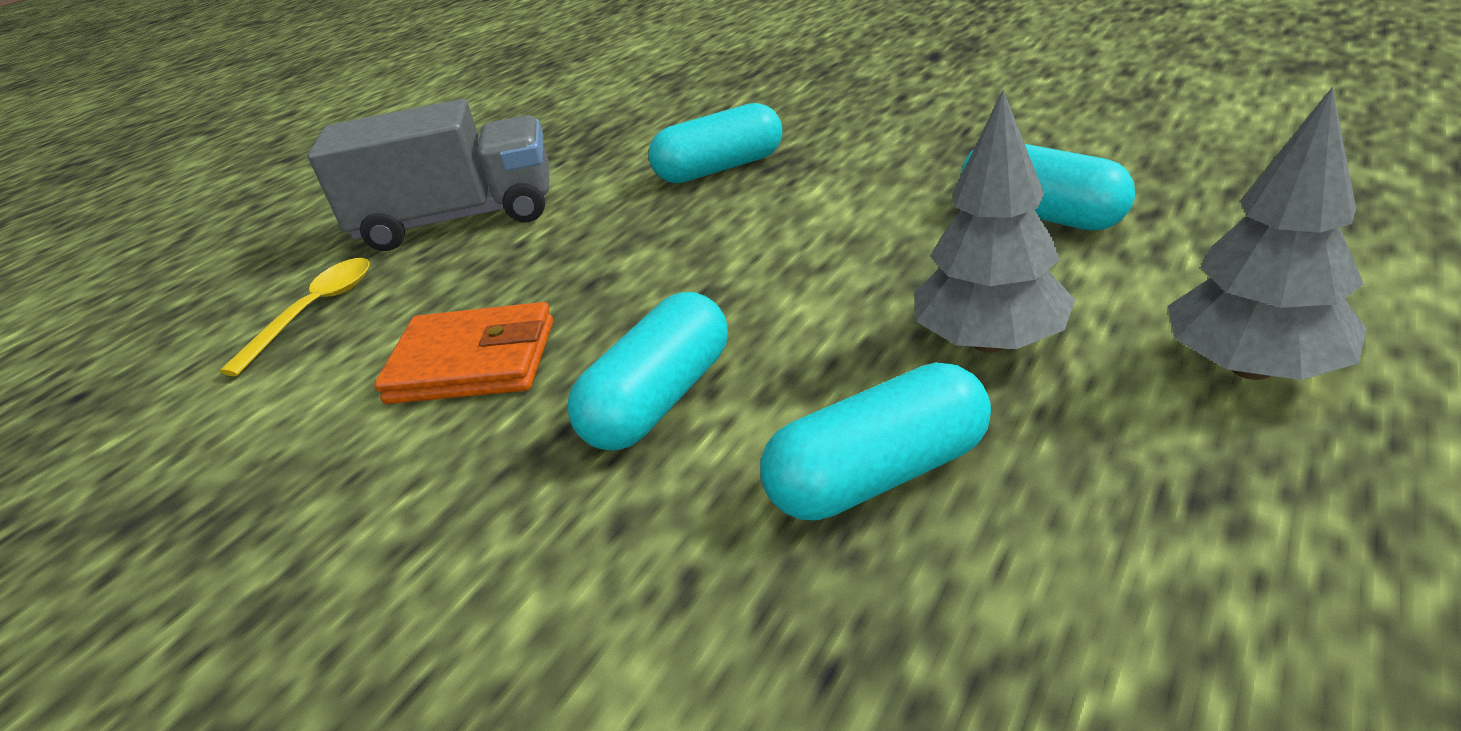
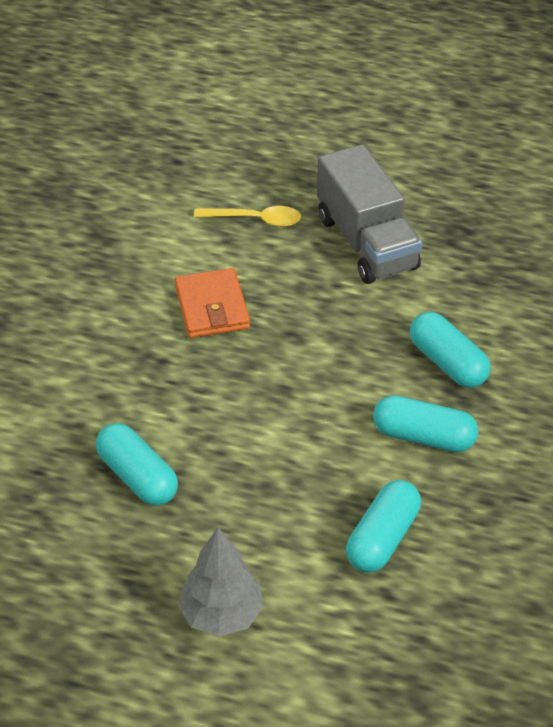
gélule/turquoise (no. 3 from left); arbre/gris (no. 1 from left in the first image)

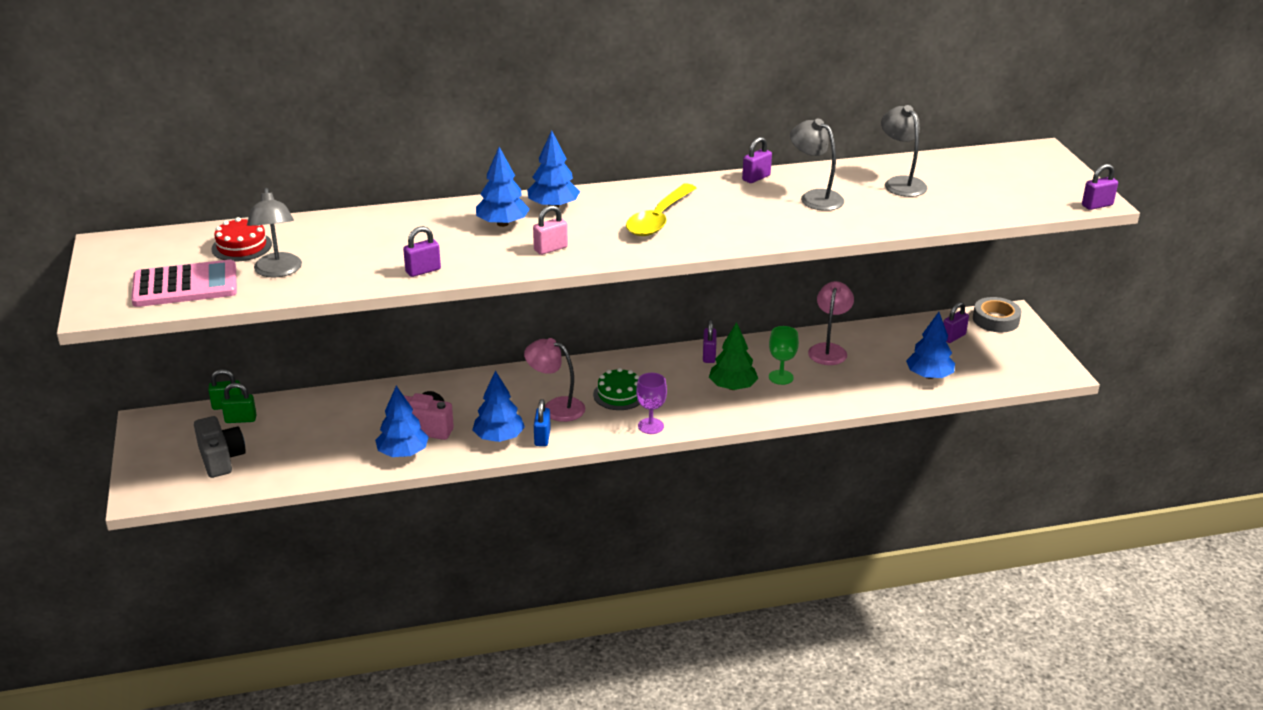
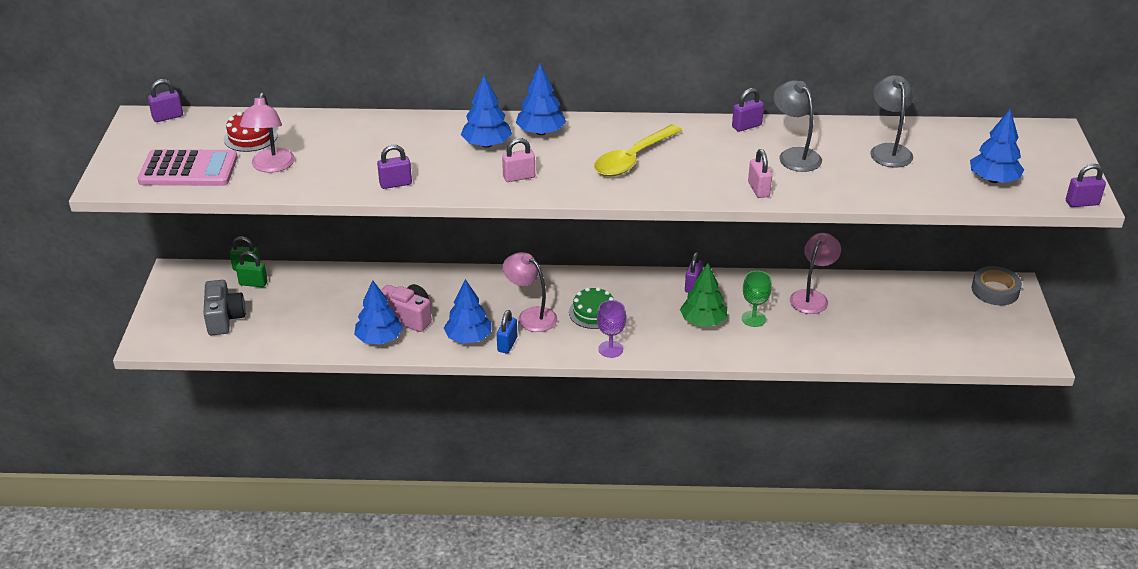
lampe/rose (no. 1 from left); arbre/bleu (no. 5 from left); cadenas/violet (no. 1 from left); cadenas/rose (no. 2 from left)

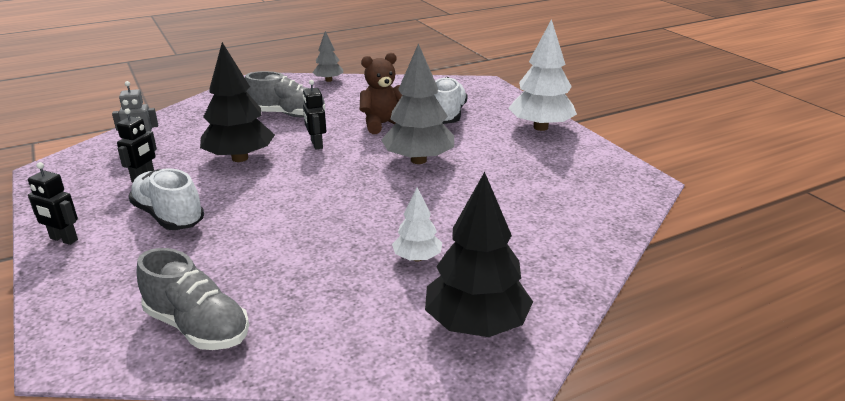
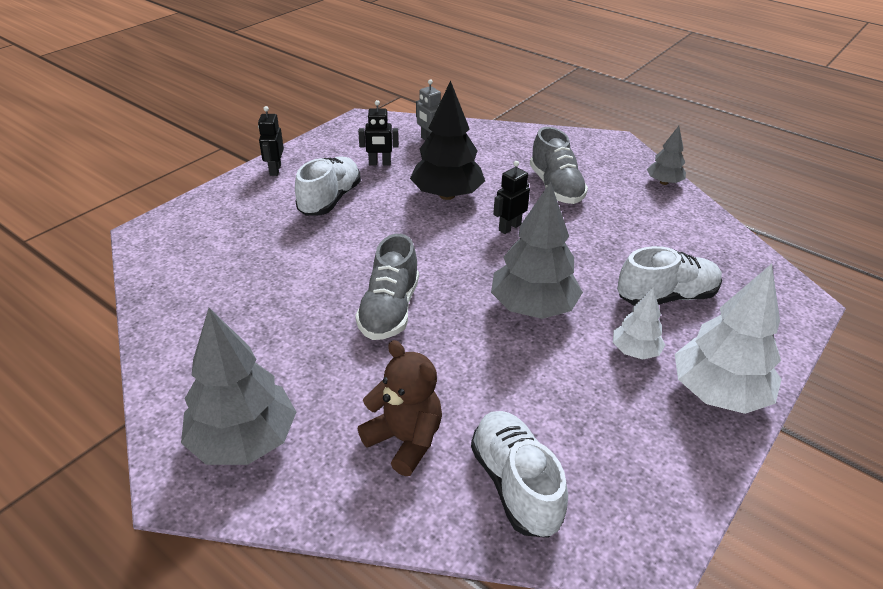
chaussure/gris (no. 1 from left); ours en peluche/marron; arbre/blanc (no. 1 from left); arbre/gris (no. 1 from left); chaussure/blanc (no. 2 from left)

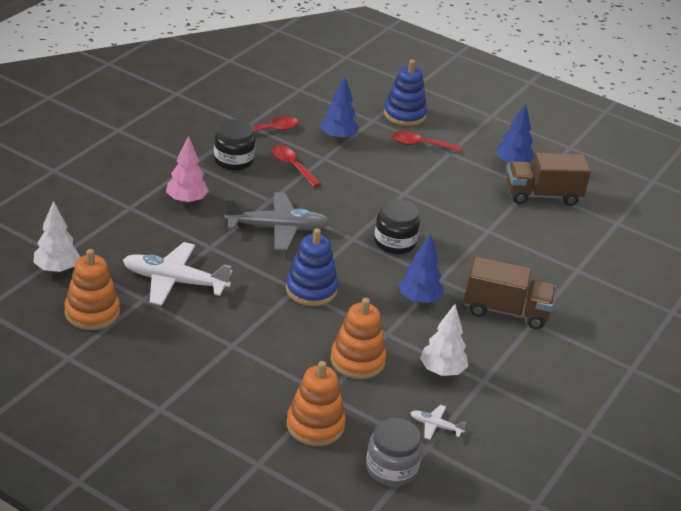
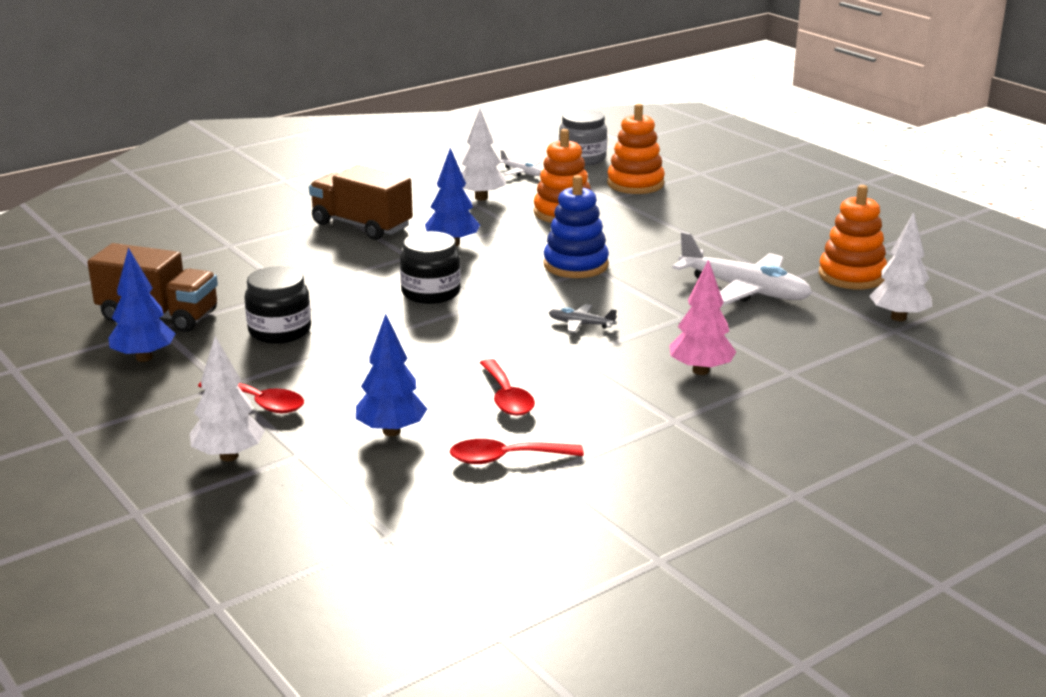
bocal/noir (no. 1 from left); avion/gris; arbre/blanc (no. 1 from left)

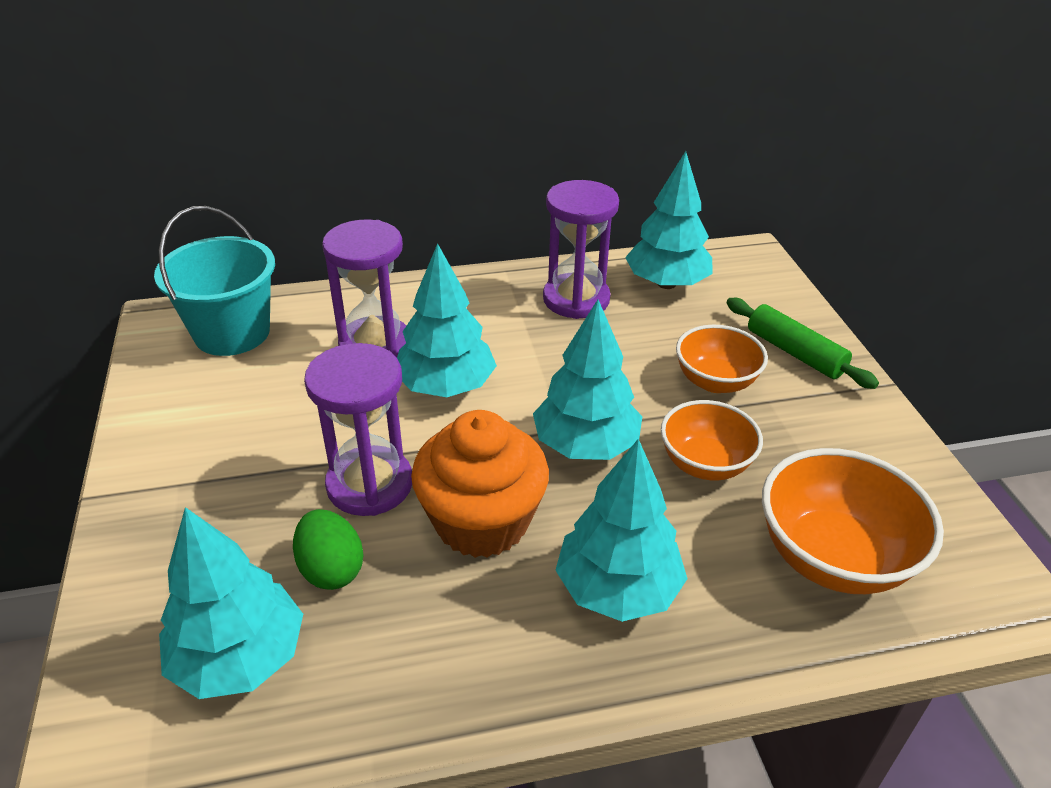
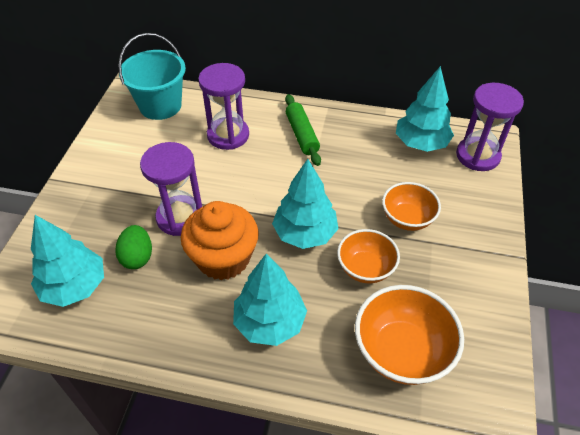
arbre/turquoise (no. 2 from left in the first image); sablier/violet (no. 3 from left); rouleau à pâtisserie/vert

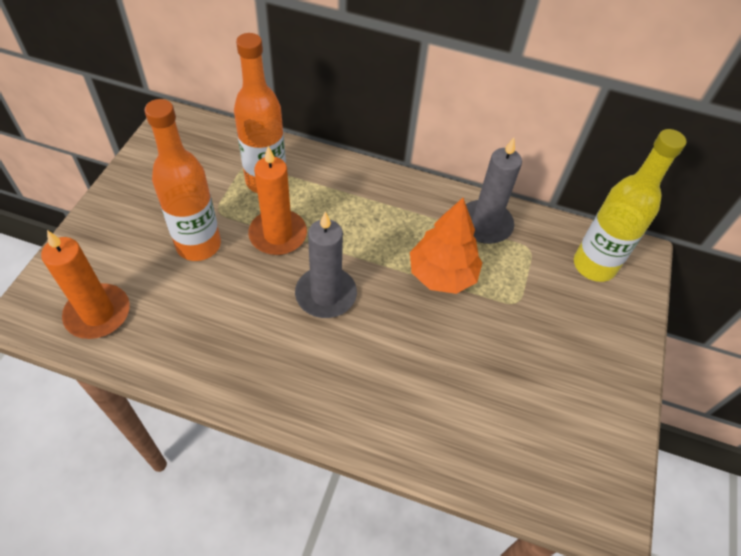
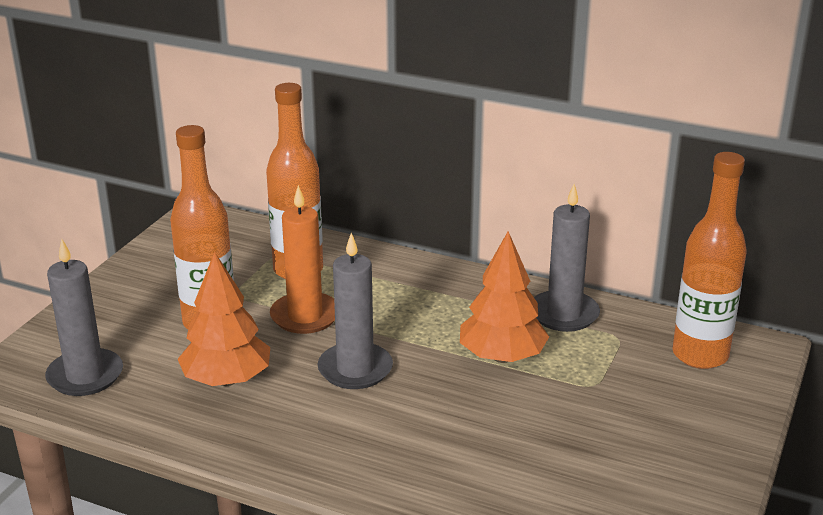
bougie/gris (no. 1 from left); bouteille/orange (no. 3 from left); arbre/orange (no. 1 from left)

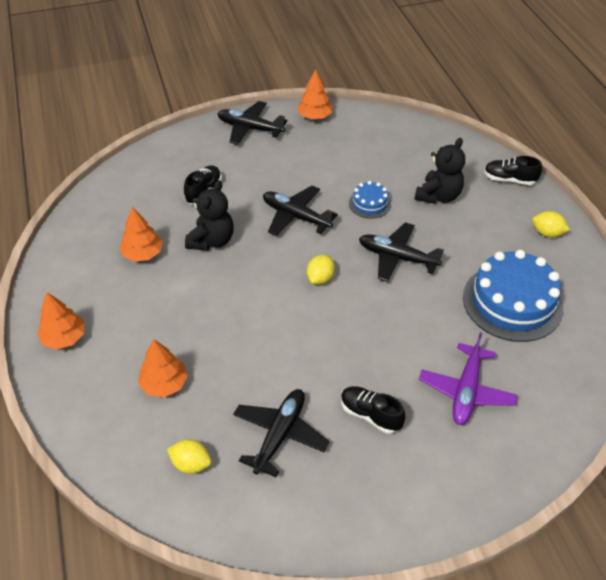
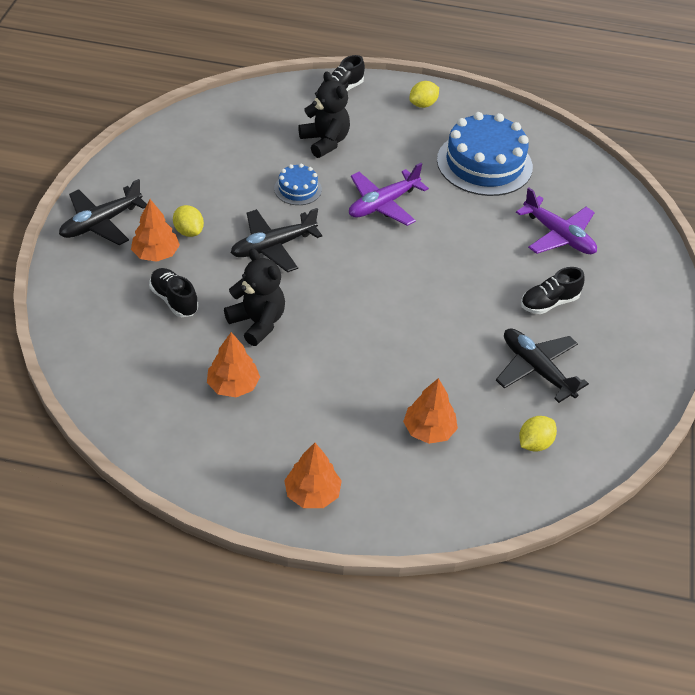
arbre/orange (no. 1 from left); citron/jaune (no. 1 from left); avion/violet (no. 1 from left)

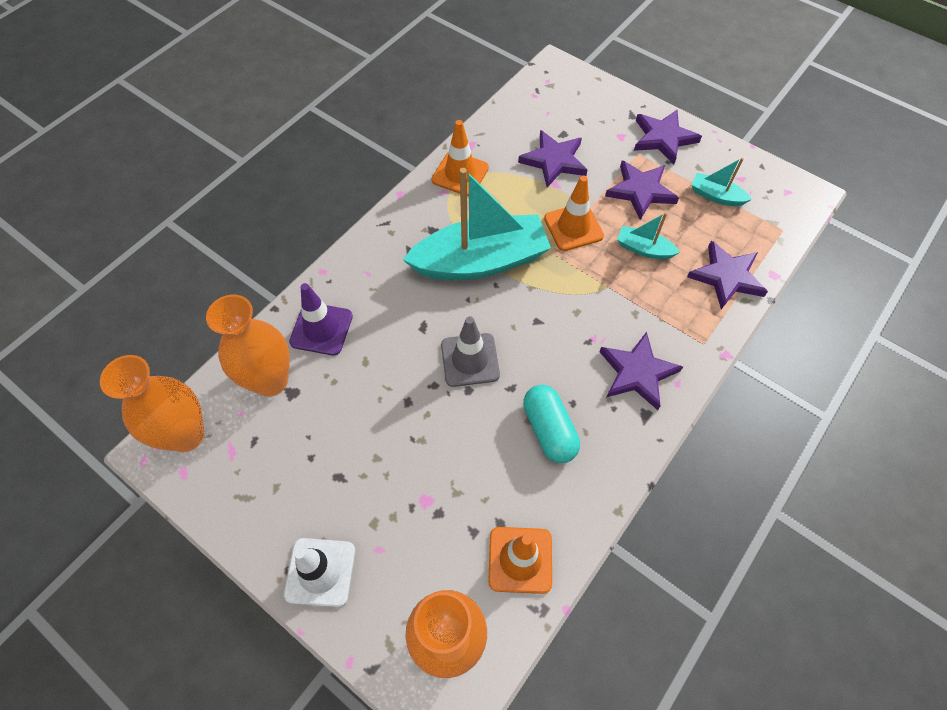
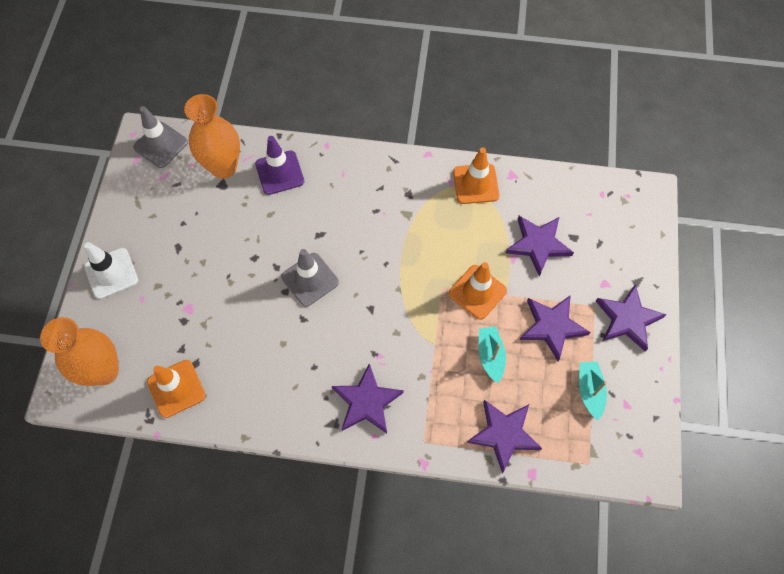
cône de chantier/gris (no. 1 from left); bateau/turquoise (no. 1 from left in the first image); gélule/turquoise

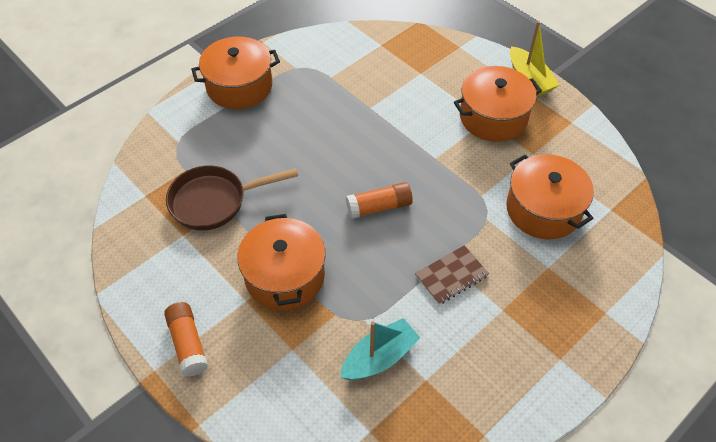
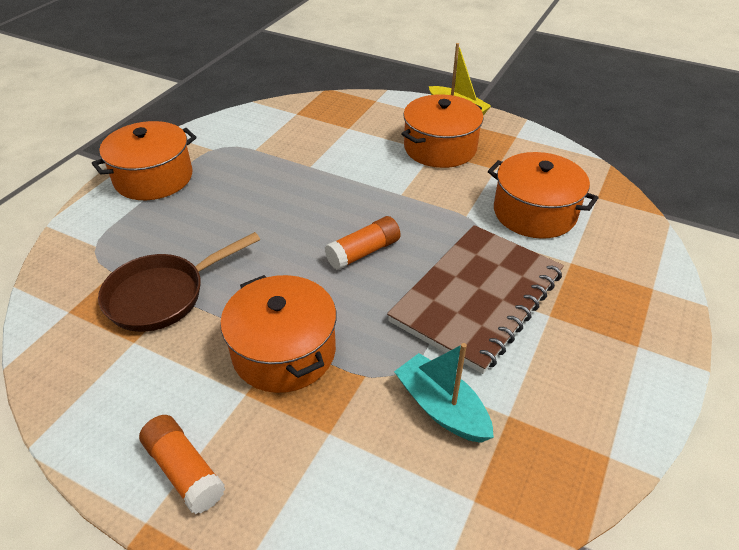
bateau/turquoise; carnet/marron

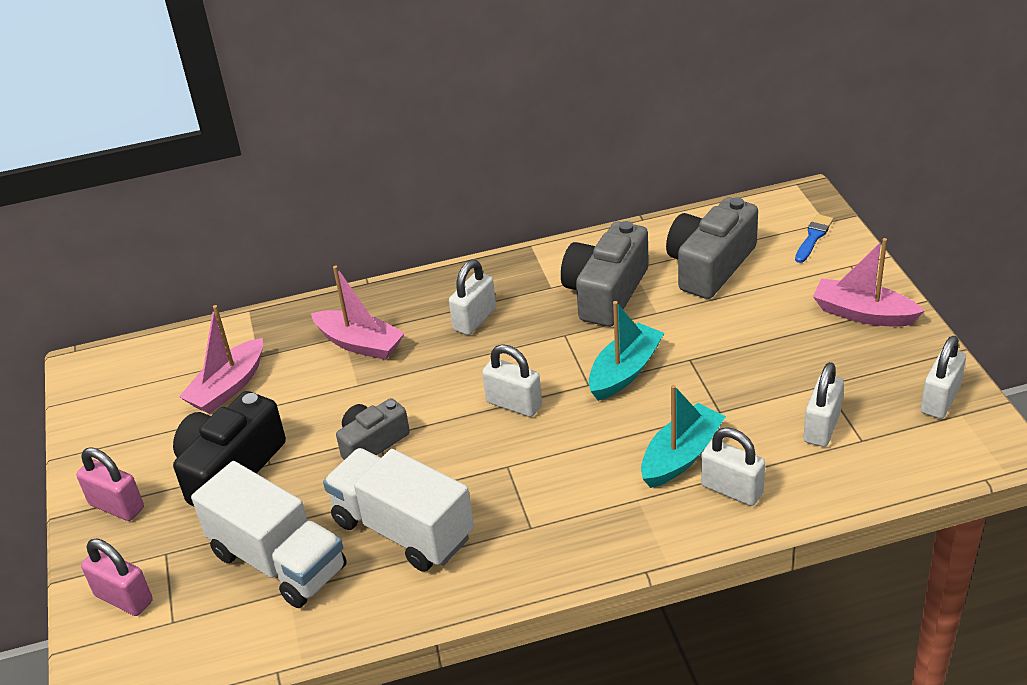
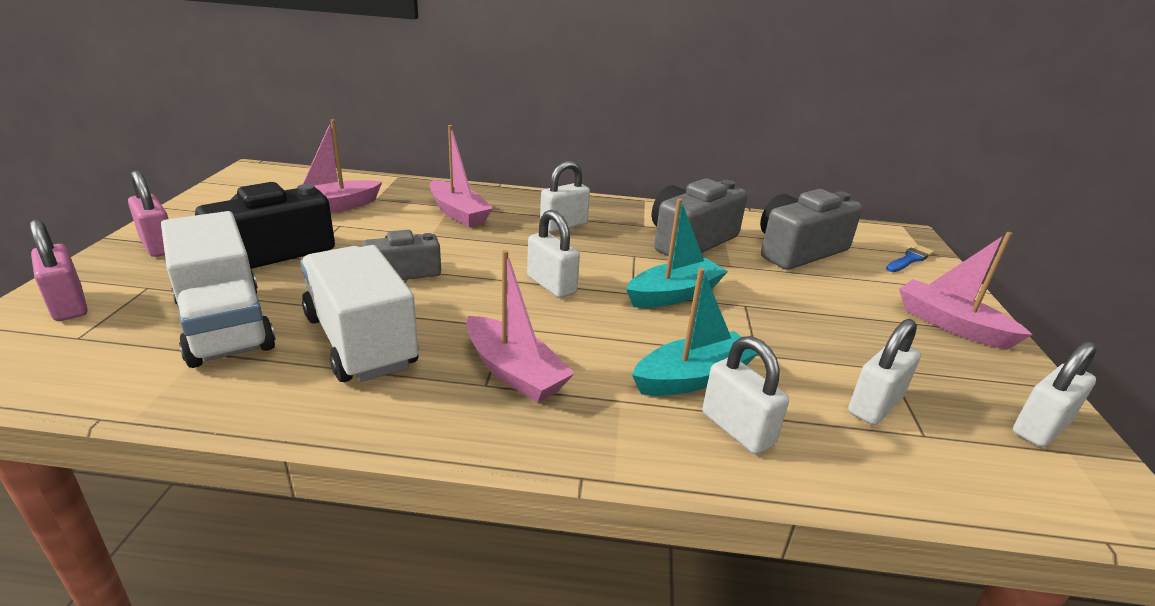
bateau/rose (no. 3 from left)

